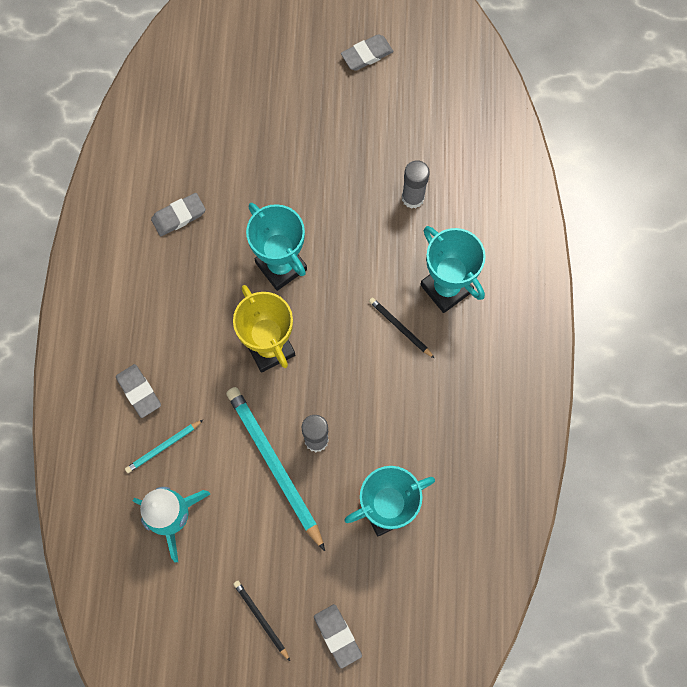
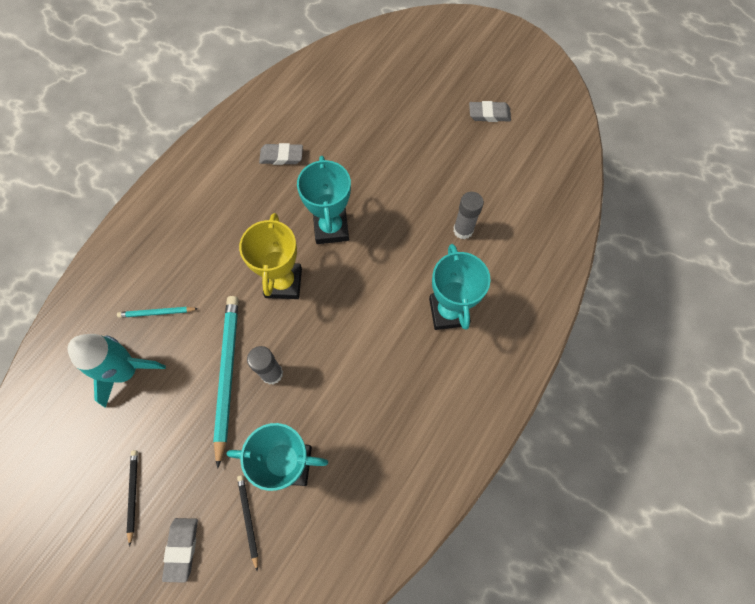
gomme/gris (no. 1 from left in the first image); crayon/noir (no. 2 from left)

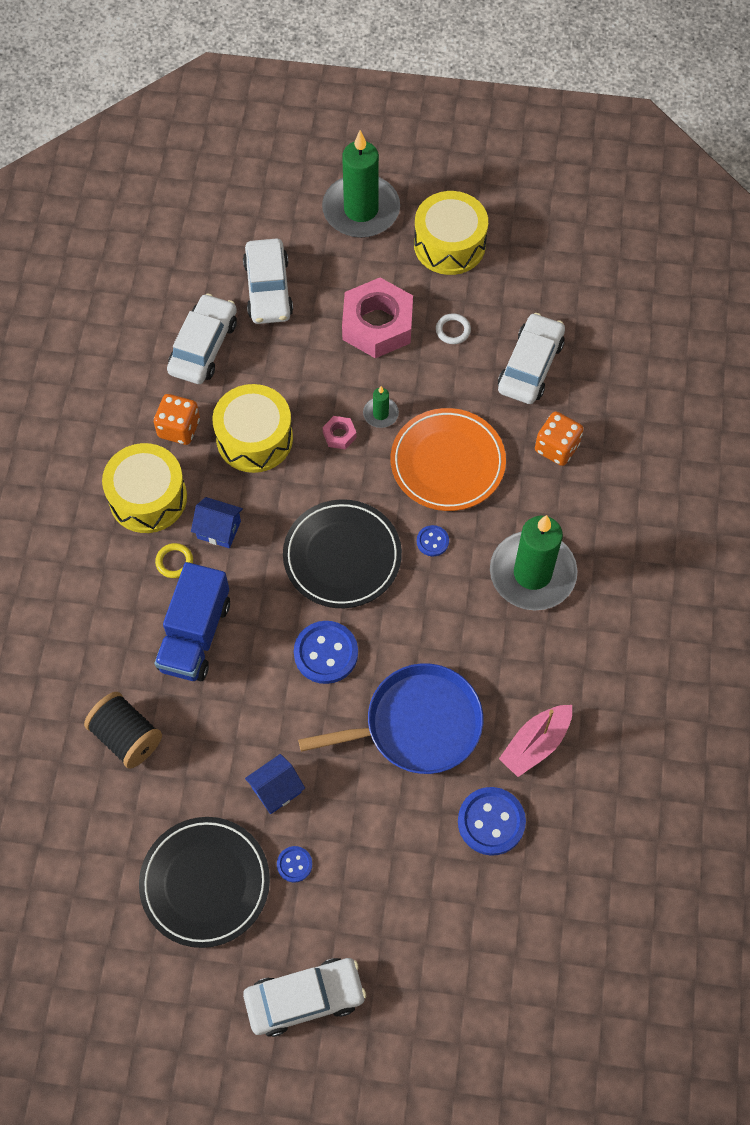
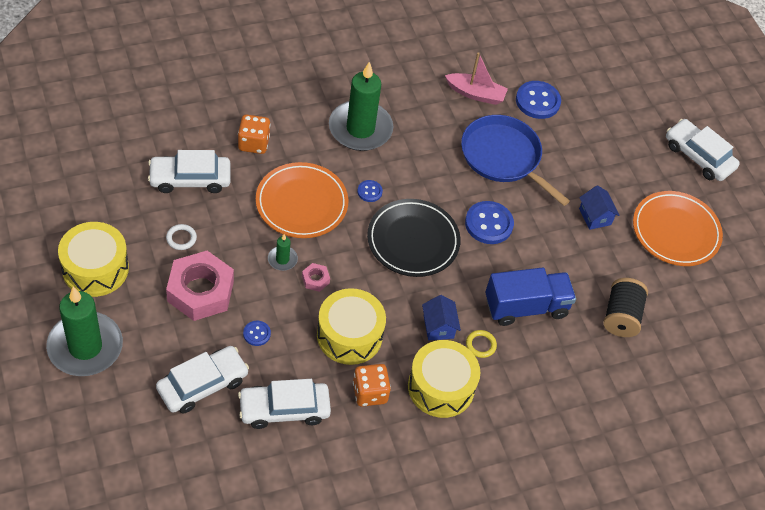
assiette/orange (no. 2 from left); maison/bleu (no. 2 from left); bouton/bleu (no. 1 from left)

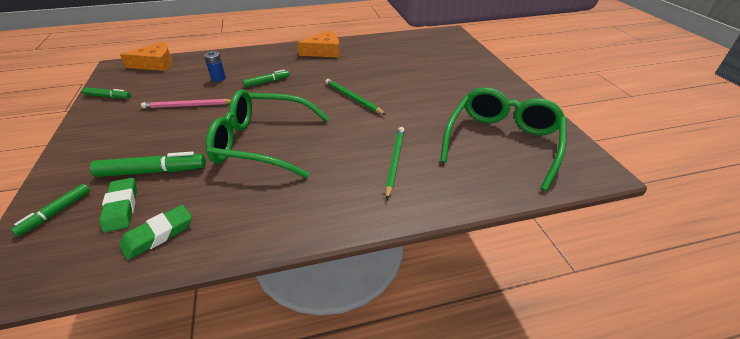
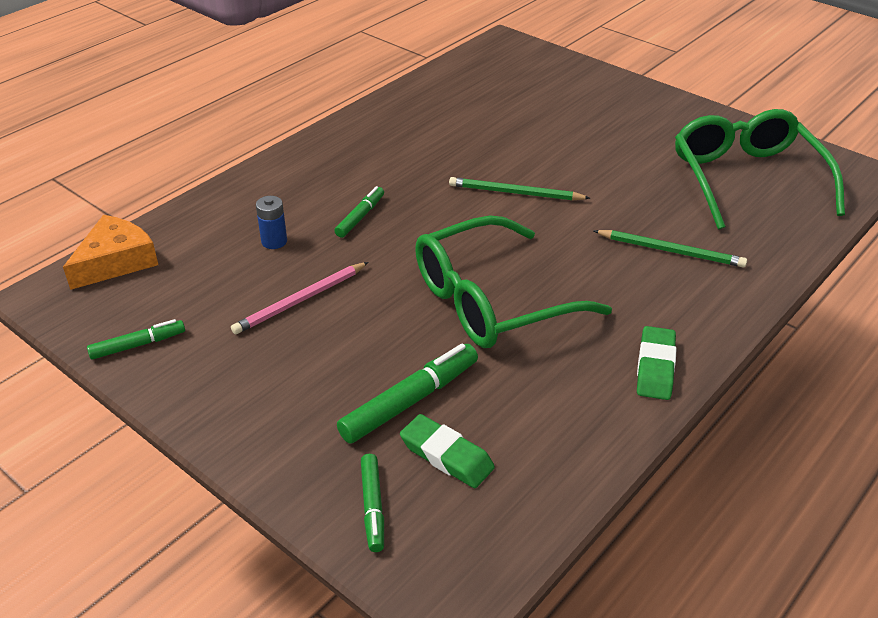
gomme/vert (no. 2 from left); fromage/orange (no. 2 from left in the first image); crayon/vert (no. 2 from left)

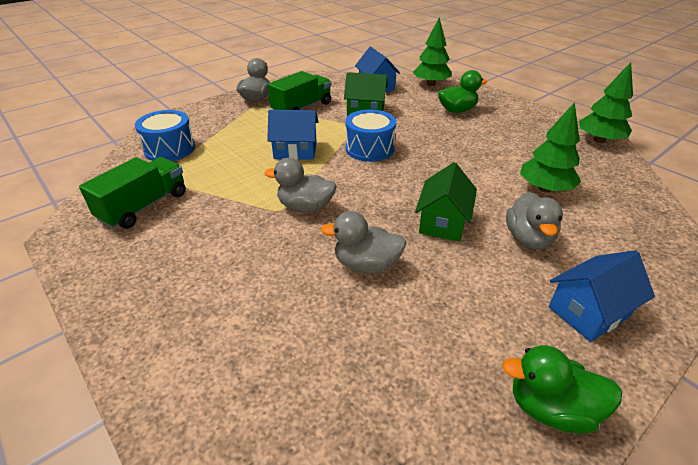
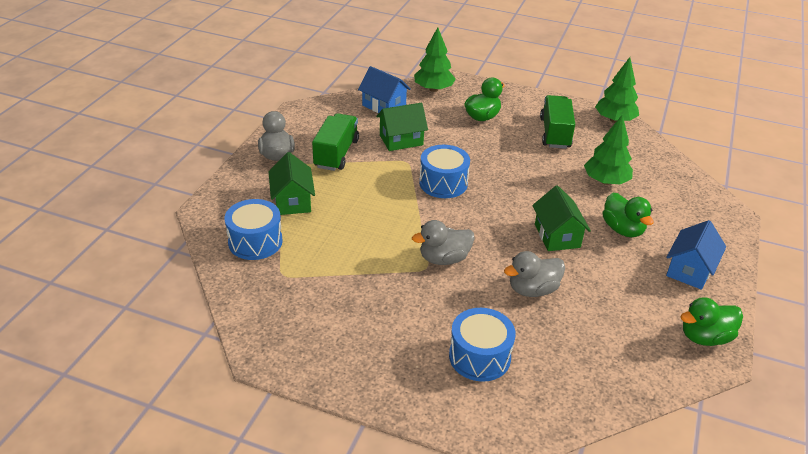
camion/vert (no. 2 from left); maison/bleu (no. 1 from left in the first image); canard/vert (no. 2 from left); maison/vert (no. 1 from left); tambour/bleu (no. 3 from left)

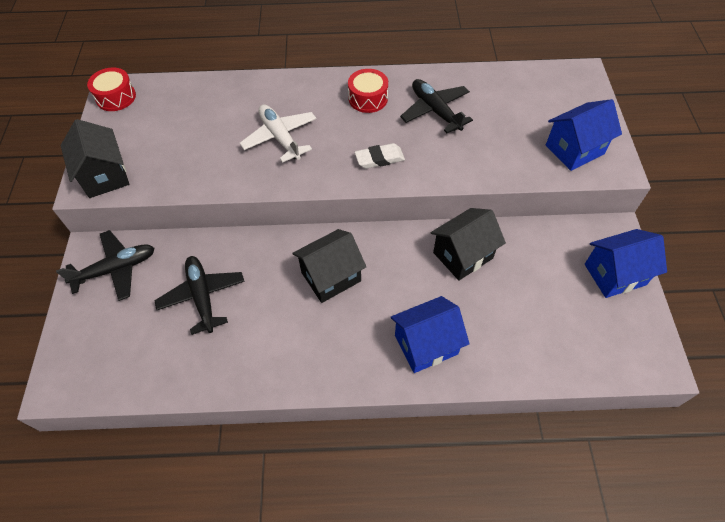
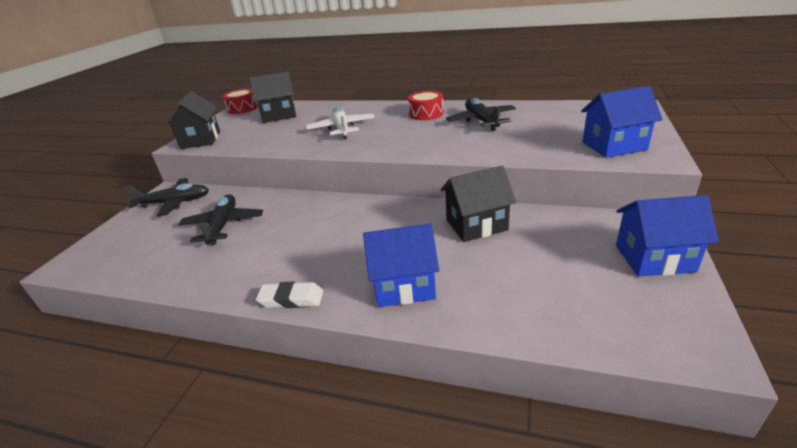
maison/noir (no. 2 from left); gomme/blanc

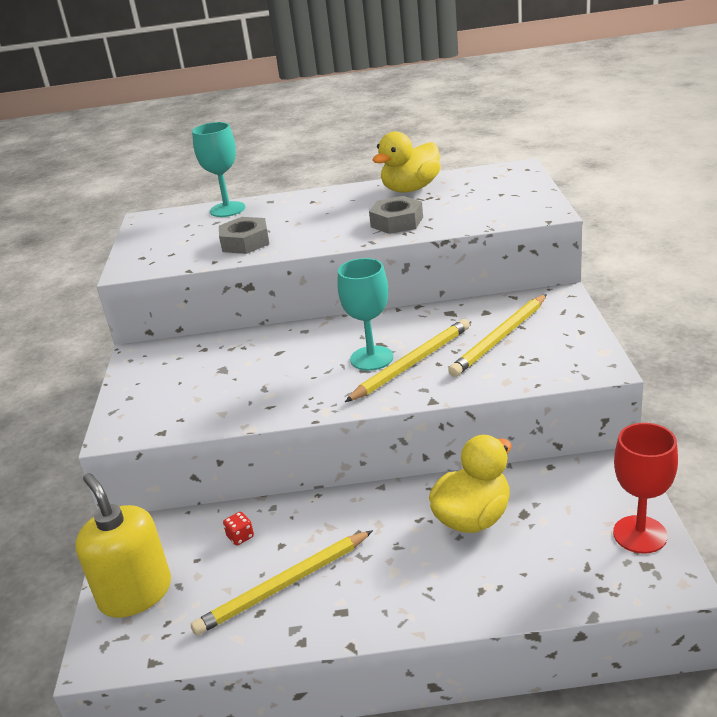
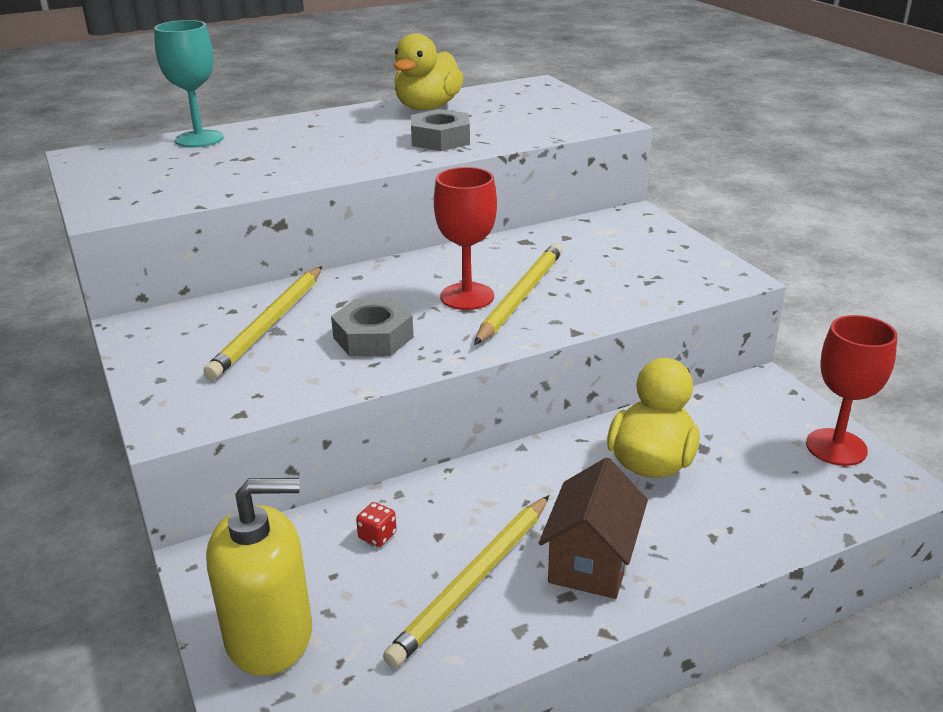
distributeur de savon/jaune; écrou/gris (no. 1 from left); verre à pied/rouge (no. 1 from left); crayon/jaune (no. 1 from left); maison/marron

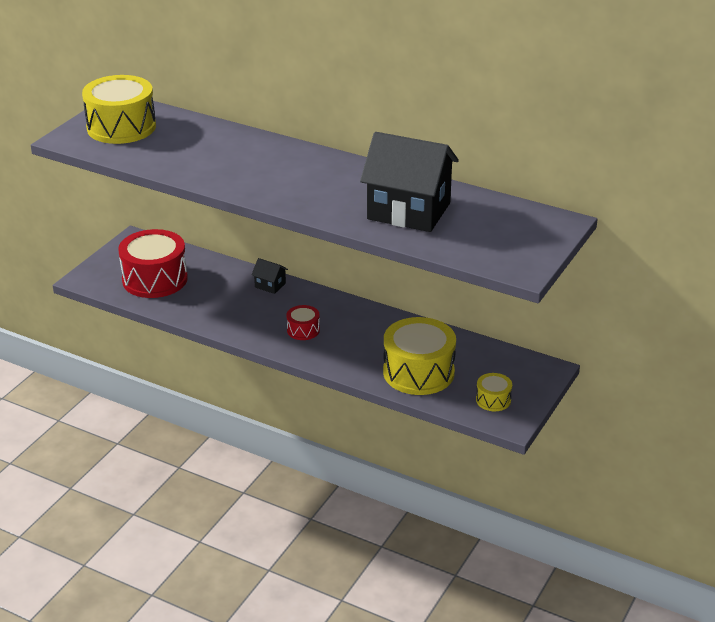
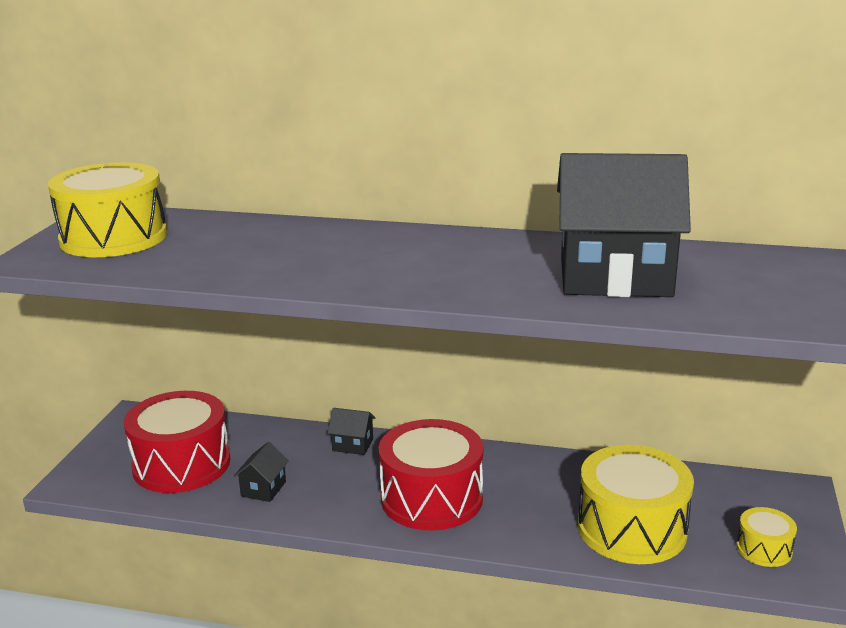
tambour/rouge (no. 2 from left); maison/noir (no. 1 from left)

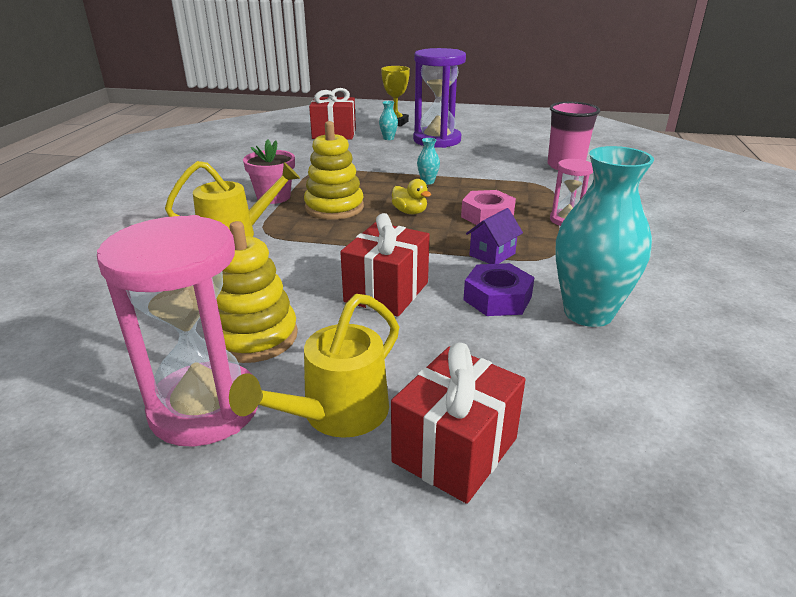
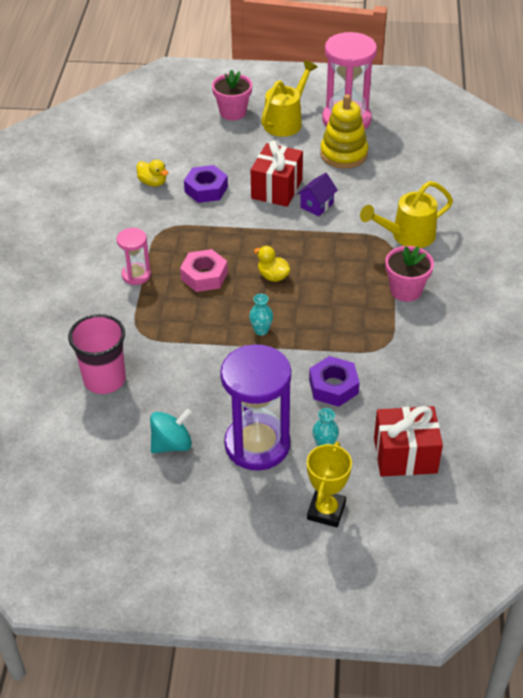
jouet à empiler/jaune (no. 2 from left in the first image); pot de fleurs/rose (no. 1 from left); maison/violet; canard/jaune (no. 1 from left); toupie/turquoise; écrou/violet (no. 2 from left)

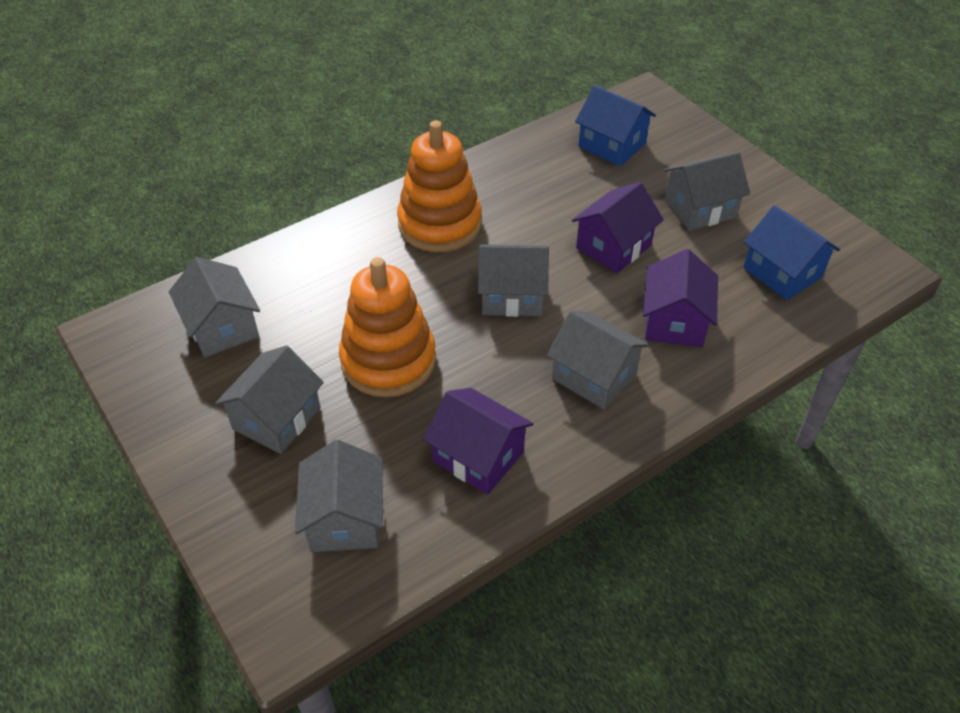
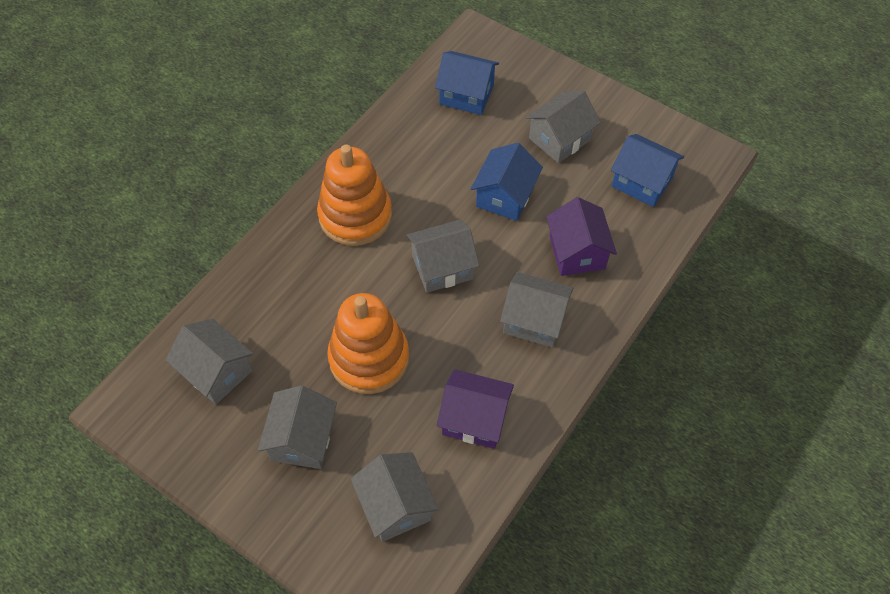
maison/bleu (no. 2 from left)

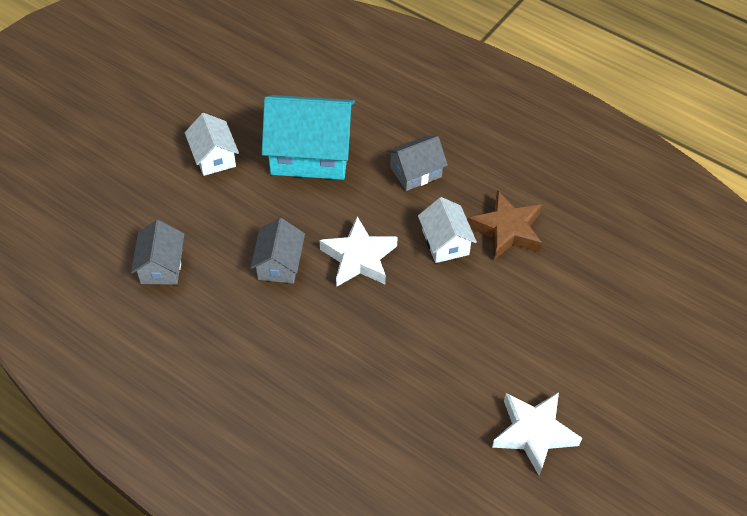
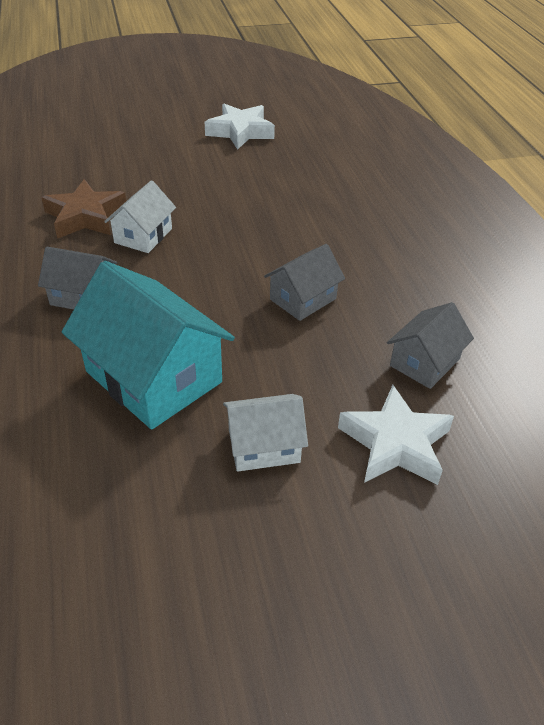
maison/blanc (no. 2 from left); étoile/blanc (no. 2 from left)

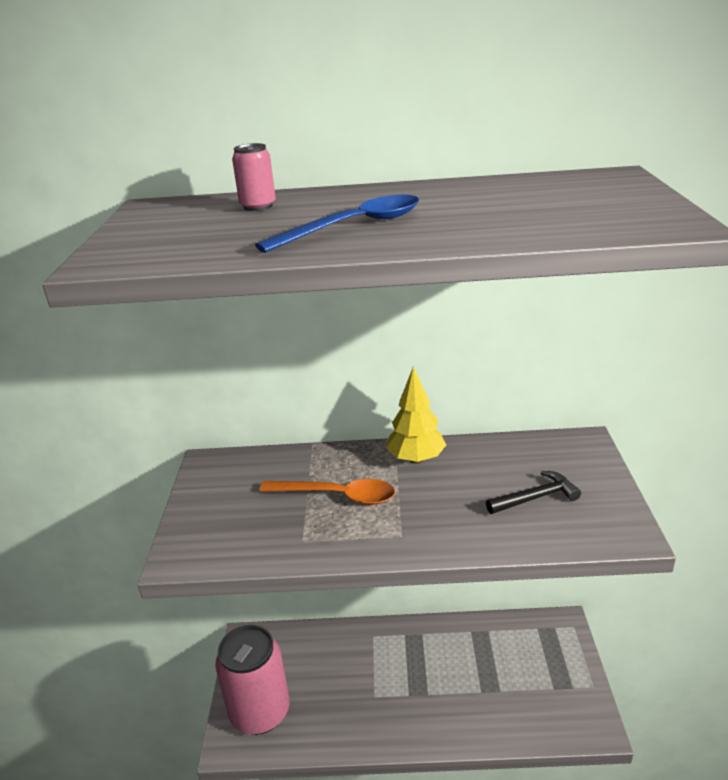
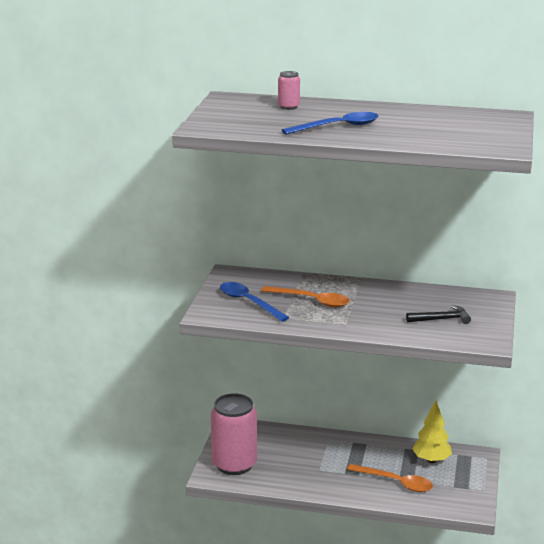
arbre/jaune; cuillère/bleu (no. 1 from left); cuillère/orange (no. 2 from left)

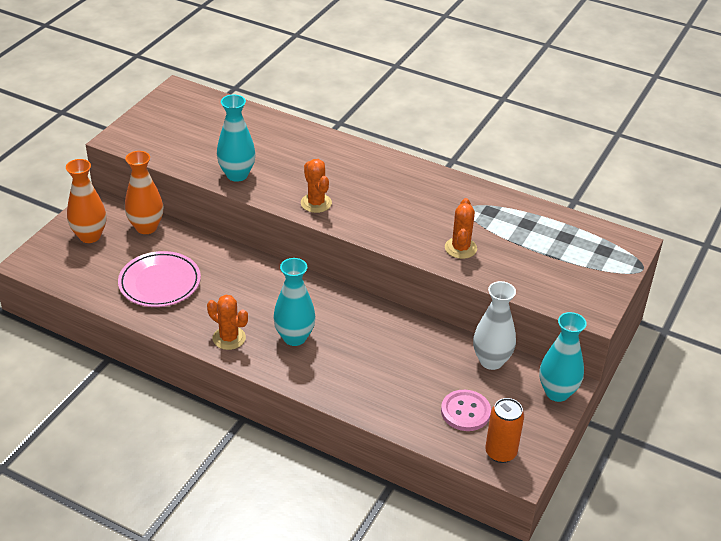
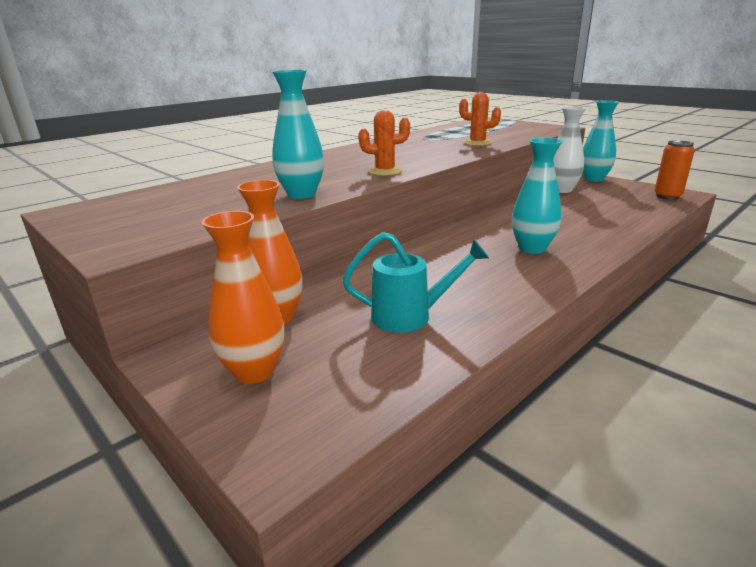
arrosoir/turquoise; cactus/orange (no. 1 from left in the first image); bouton/rose

